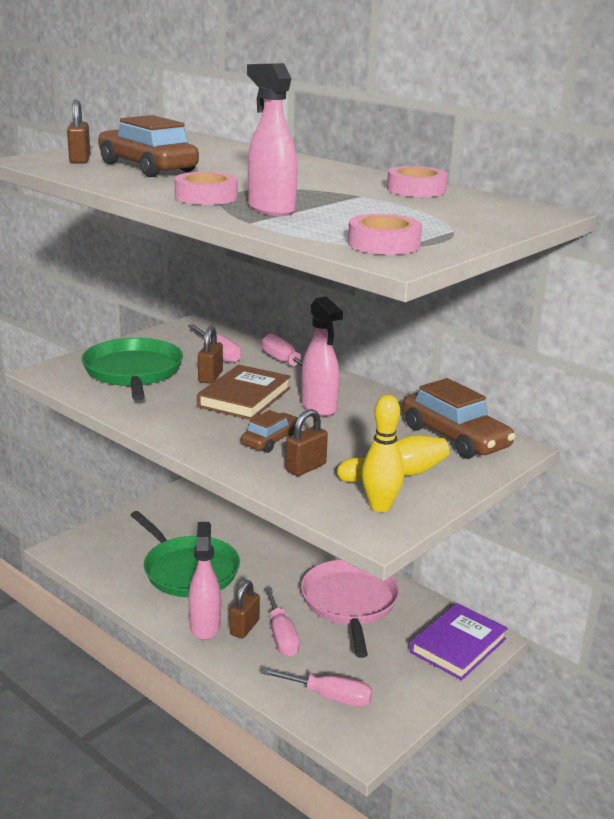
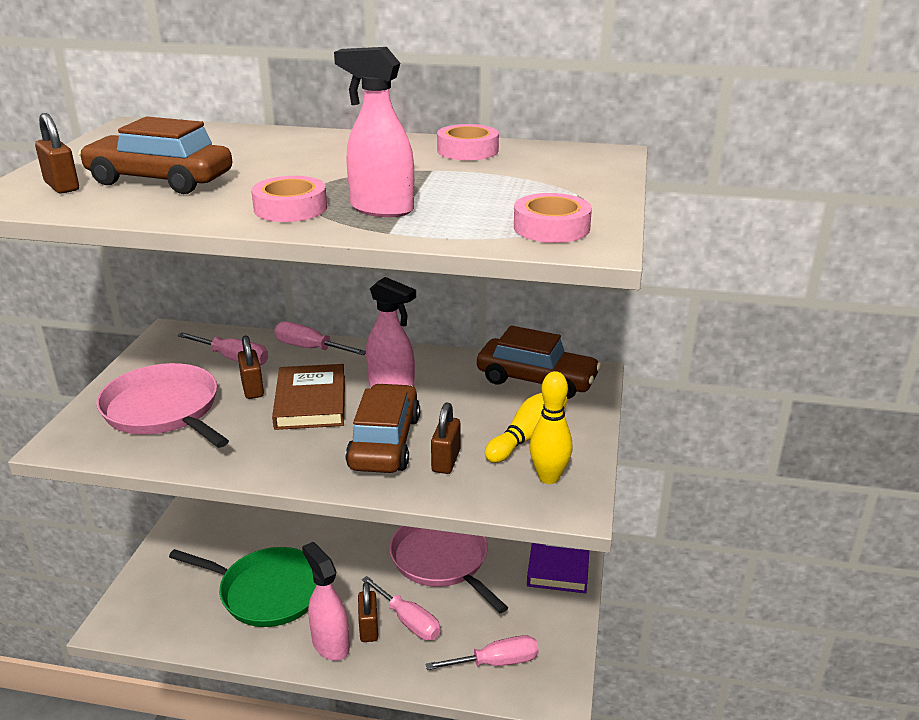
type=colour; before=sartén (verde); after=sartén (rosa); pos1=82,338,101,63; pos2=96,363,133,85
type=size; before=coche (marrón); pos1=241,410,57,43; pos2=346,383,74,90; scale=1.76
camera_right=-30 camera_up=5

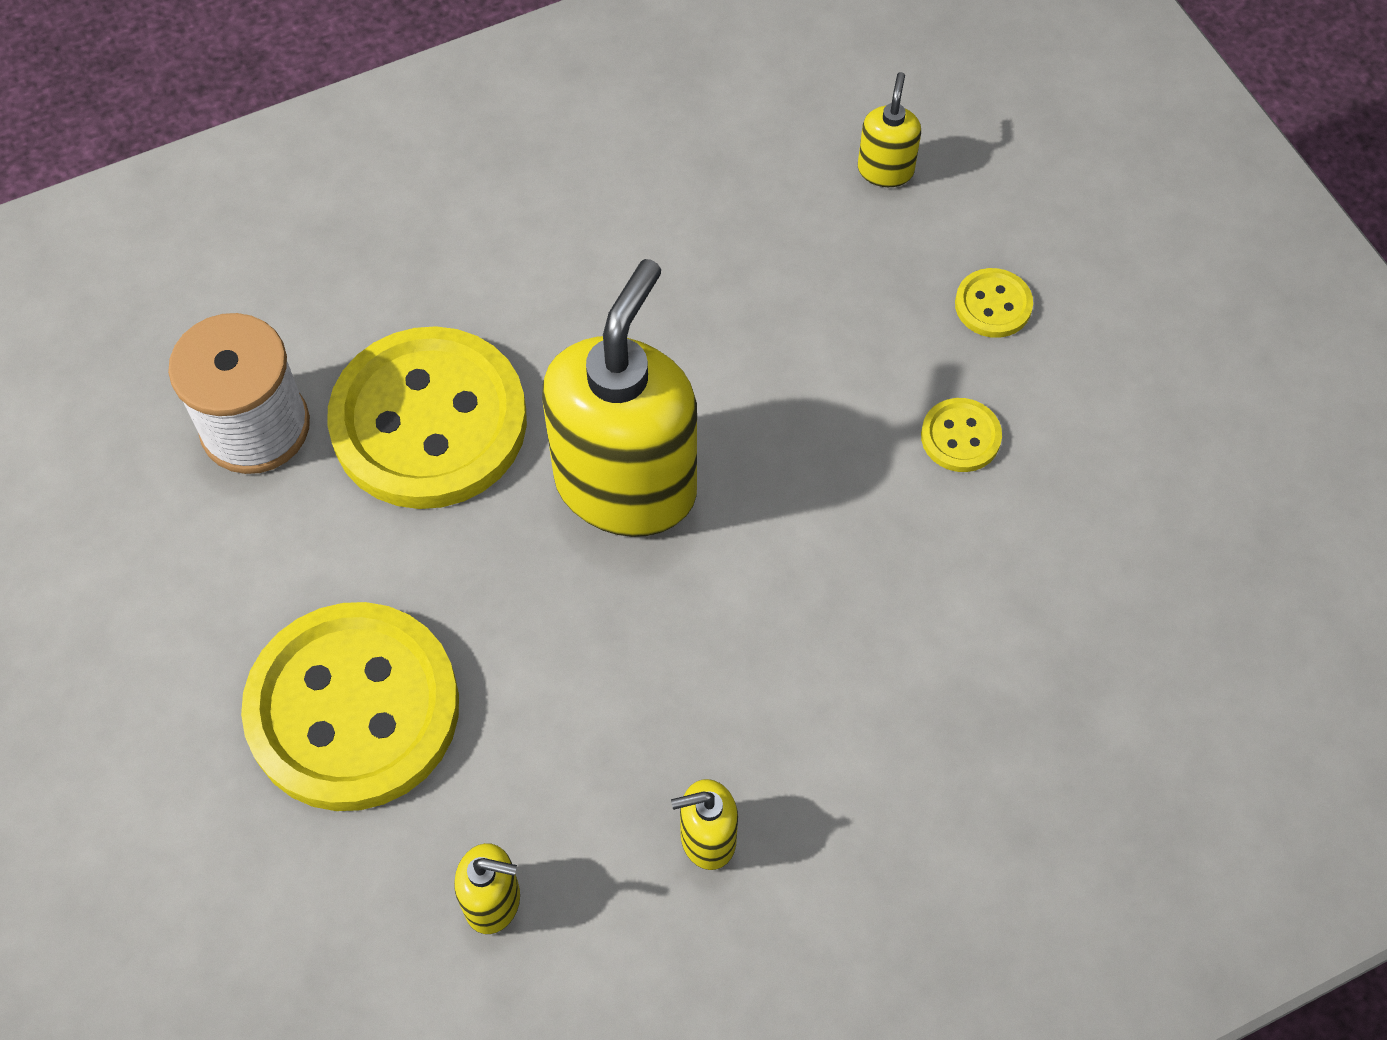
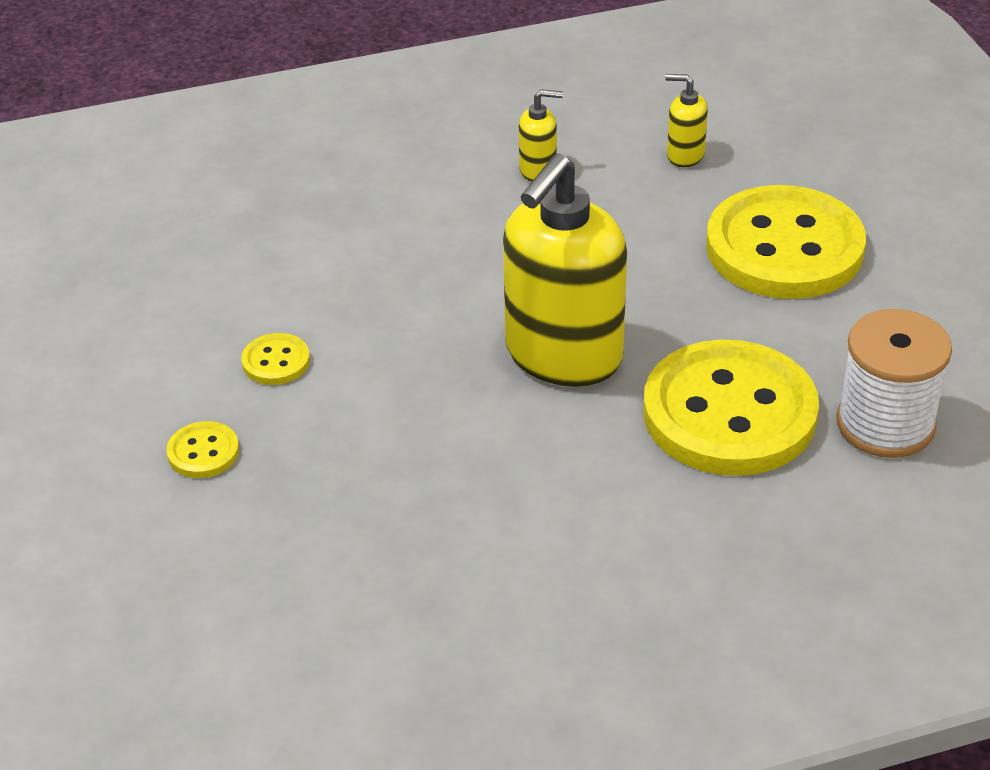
type=missing; before=dispensador de jabón (amarillo); pos1=858,72,63,115
camera_right=-170 camera_up=-20

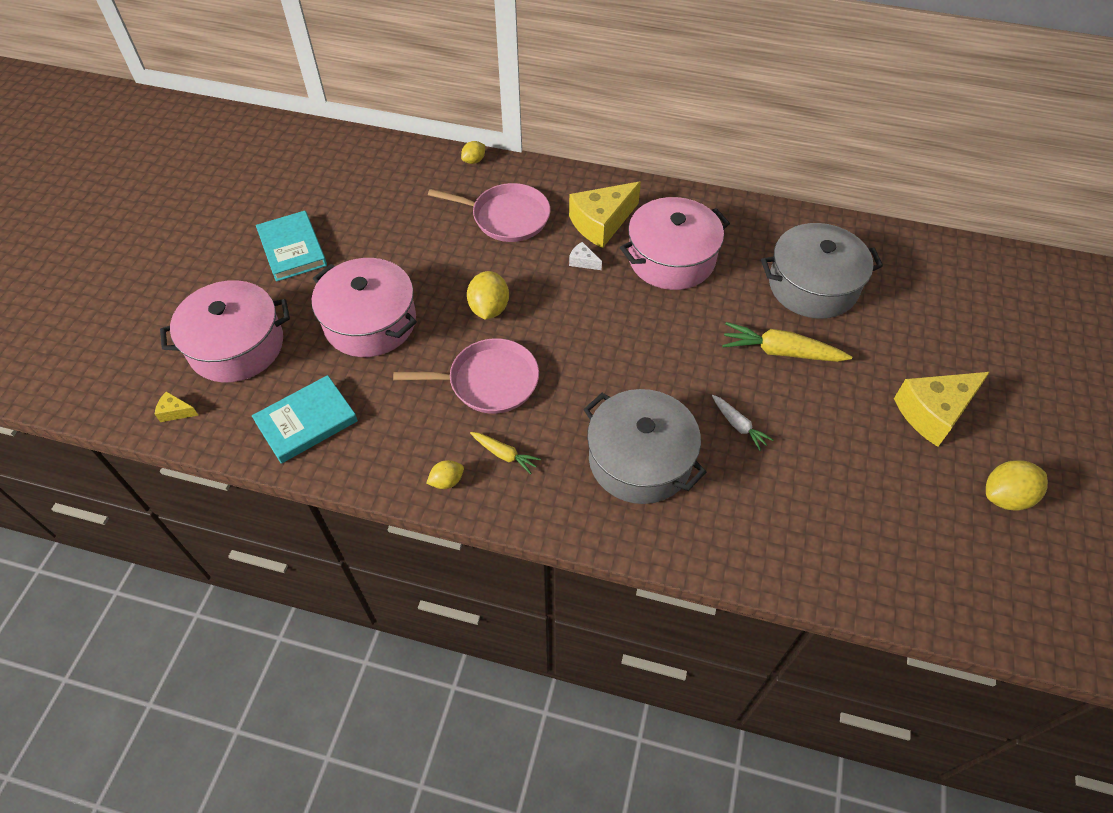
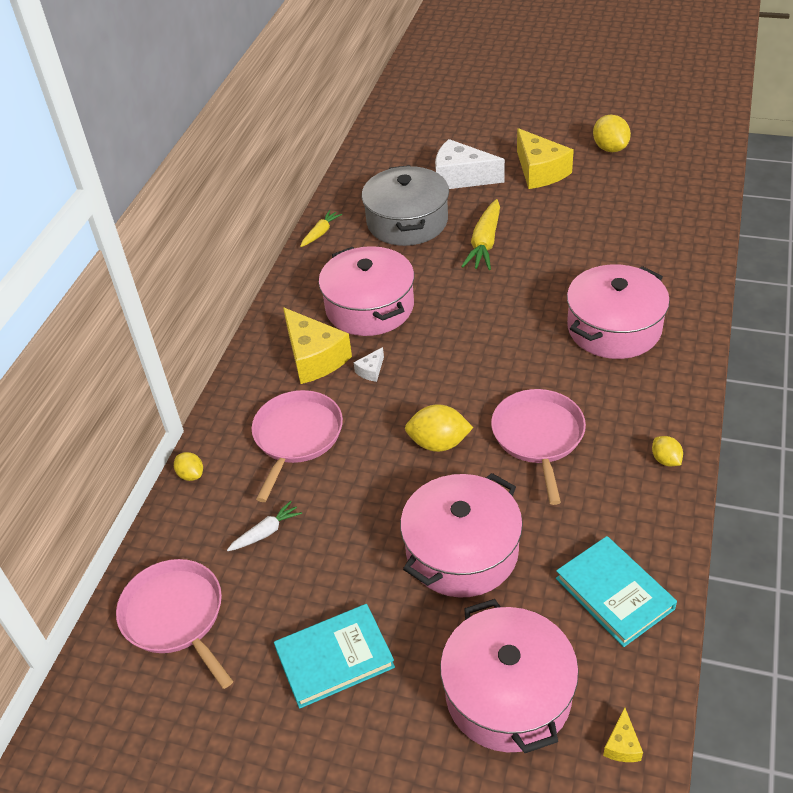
type=relocated; before=zanahoria (amarillo); pos1=470,432,71,42; pos2=300,210,42,37
type=colour; before=olla (gris); after=olla (rosa); pos1=583,389,123,115; pos2=567,265,103,94
type=relocated; before=zanahoria (blanco); pos1=712,395,61,56; pos2=227,501,75,50
type=appeared; after=sartén (rosa); pos2=116,559,117,130
type=appeared; after=queso (blanco); pos2=435,139,70,50
camera_right=-85 camera_up=-10

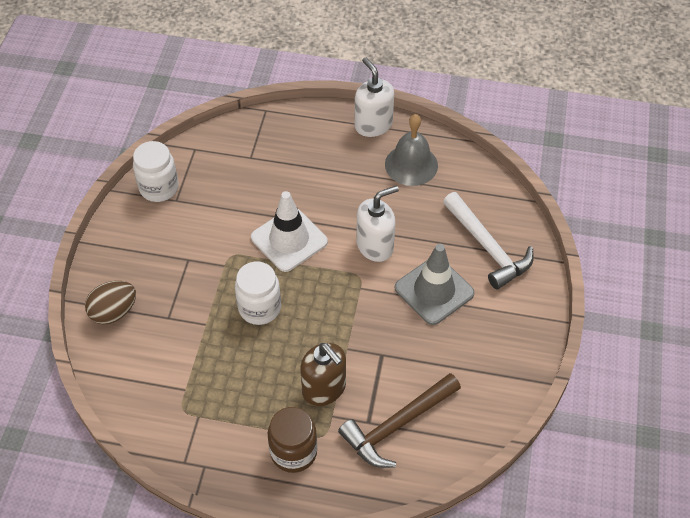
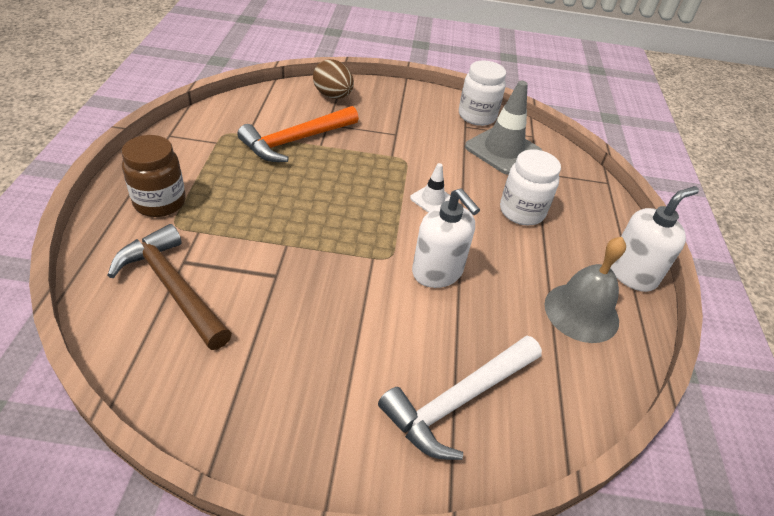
type=relocated; before=tarro (blanco); pos1=235,261,46,64; pos2=500,149,61,77
type=size; before=cono de tráfico (blanco); pos1=251,191,77,81; pos2=410,163,41,50; scale=0.52
type=missing; before=dispensador de jabón (marrón); pos1=300,343,46,63
type=relocated; before=cono de tráfico (gris); pos1=395,244,80,81; pos2=465,81,77,94
type=appeared; after=martillo (naranja); pos2=237,106,122,56
camera_right=80 camera_up=-10

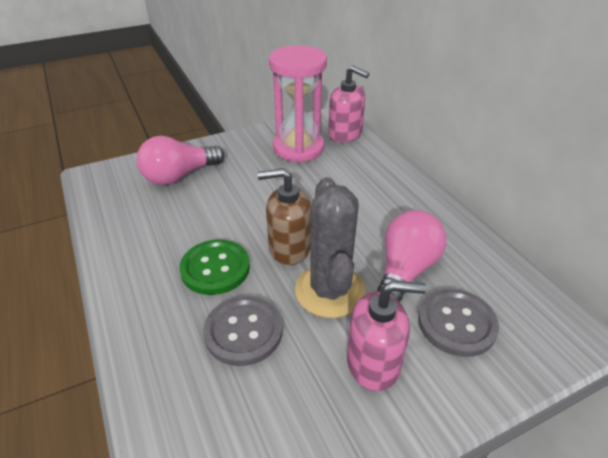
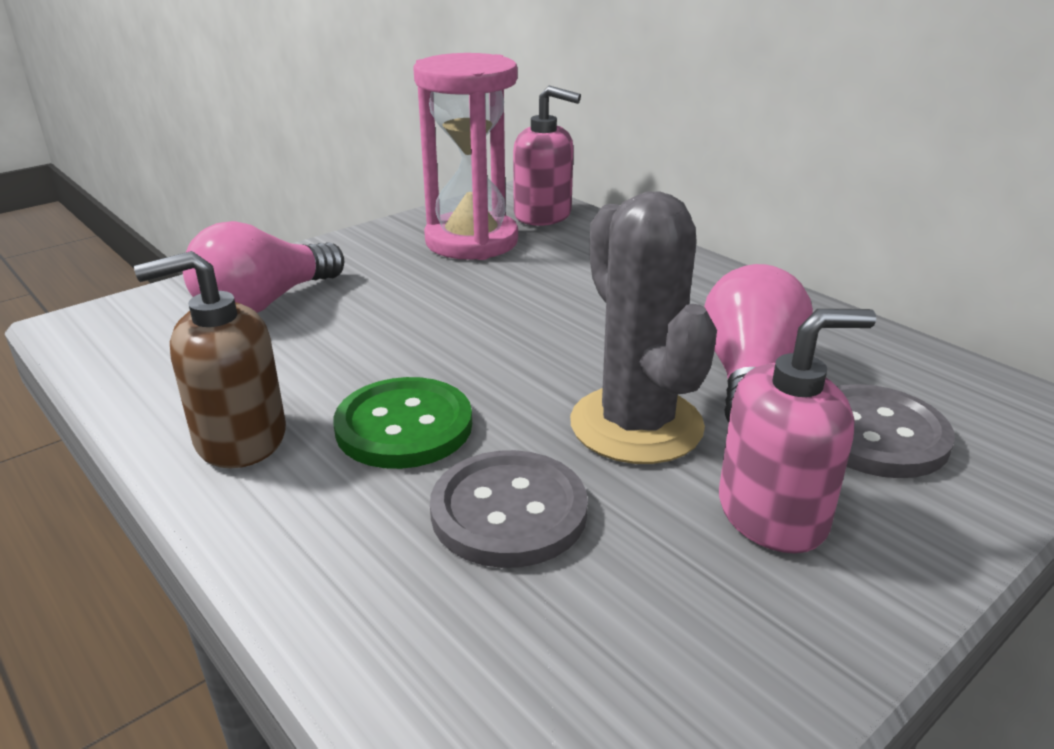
type=relocated; before=dispensador de jabón (marrón); pos1=257,168,54,97; pos2=134,251,152,217
camera_right=-15 camera_up=-10

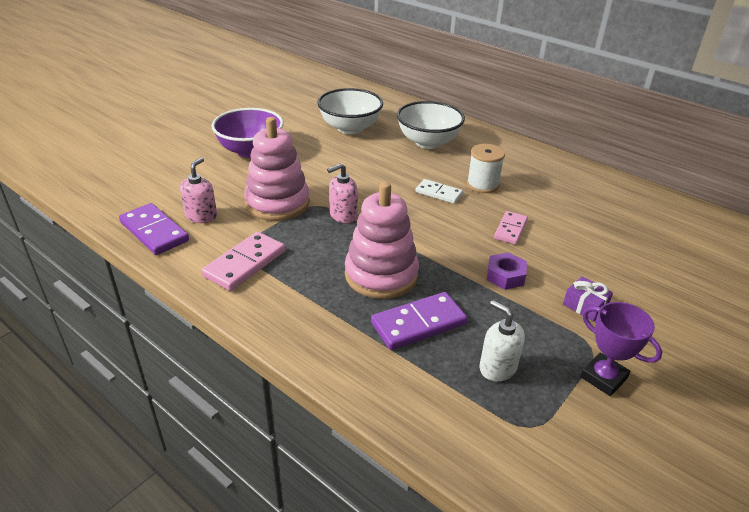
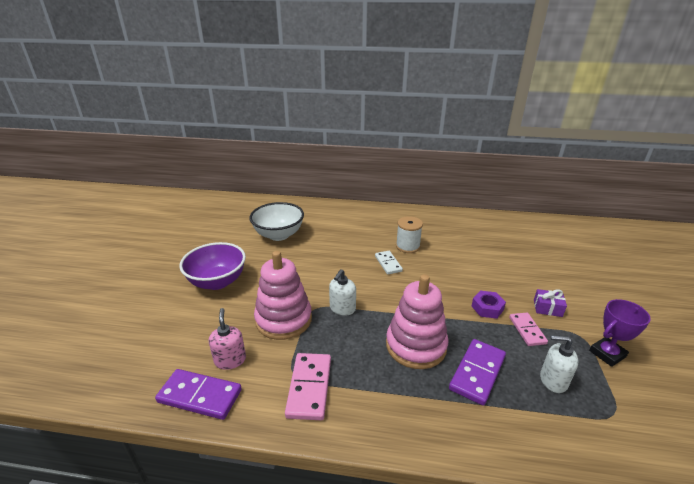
type=colour; before=dispensador de jabón (rosa); after=dispensador de jabón (blanco); pos1=327,163,31,60; pos2=329,269,27,47
type=missing; before=cuenco (blanco); pos1=397,101,68,48
type=spun; before=ficha de dominó (blanco); pos1=416,179,47,25; pos2=375,251,28,23; turn=75
type=relocated; before=ficha de dominó (rosa); pos1=494,211,34,33; pos2=509,313,39,33
type=spun; before=trofeo (morado); pos1=580,302,82,94; pos2=589,299,62,68; turn=-45
camera_right=-30 camera_up=-5

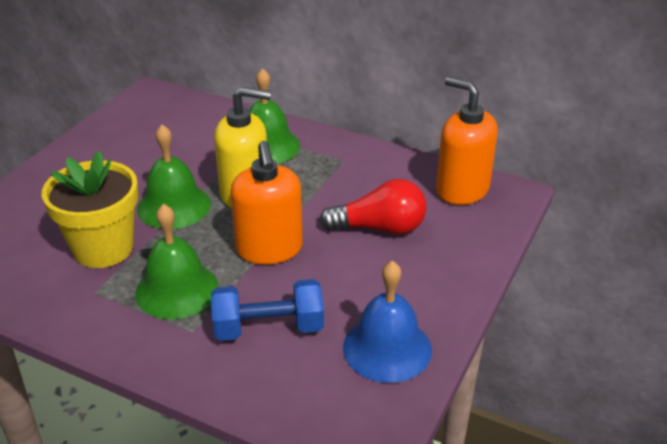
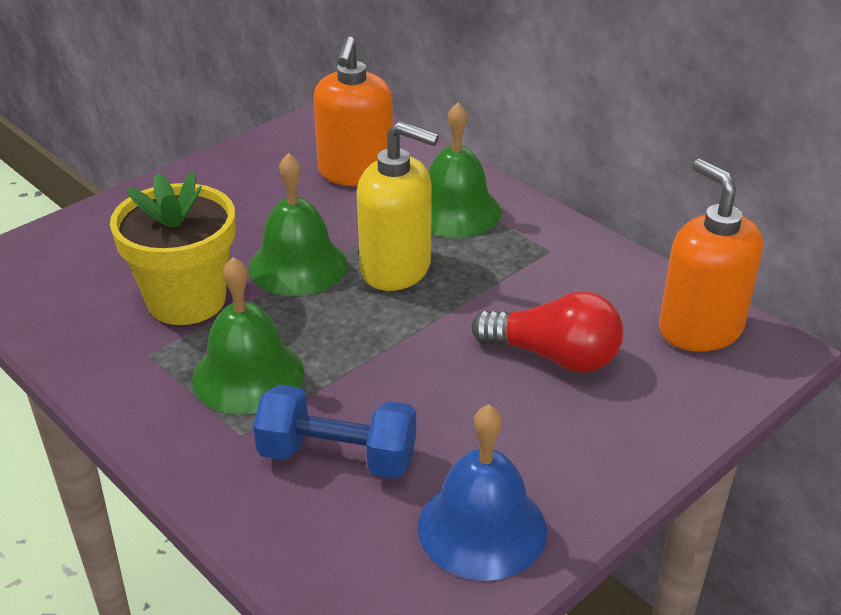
type=relocated; before=dispensador de jabón (naranja); pos1=230,141,73,124; pos2=313,36,80,150
camera_right=20 camera_up=0

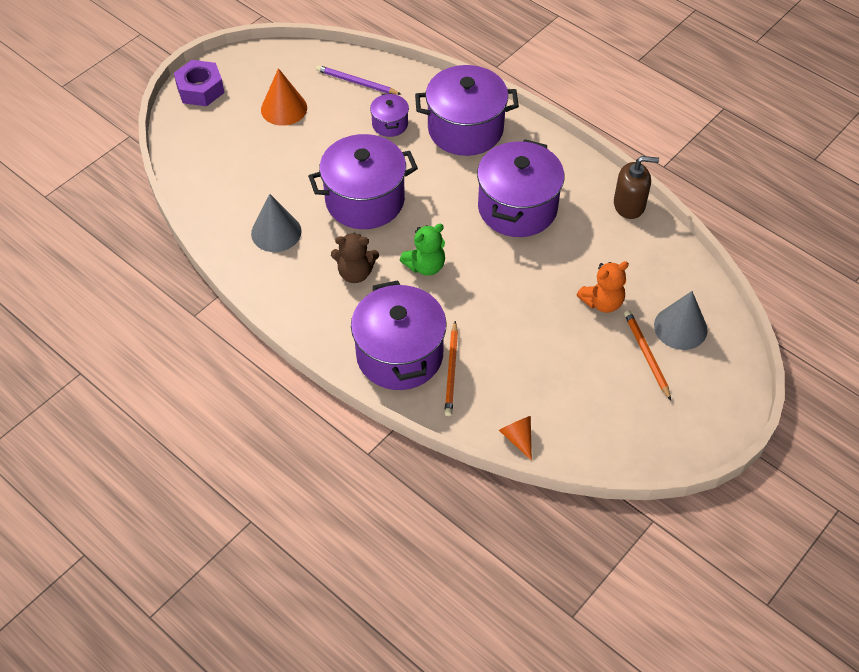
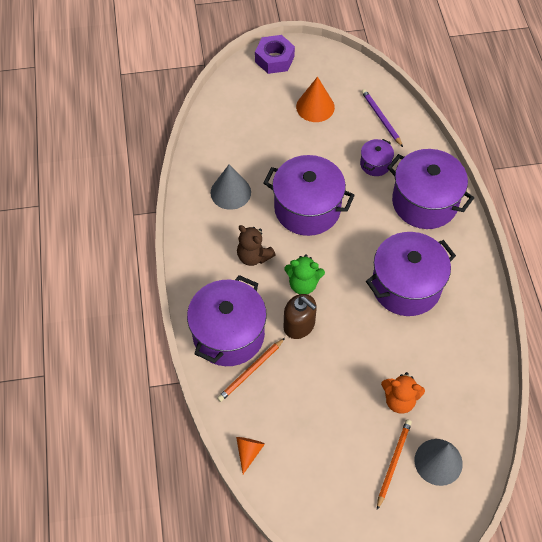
type=relocated; before=dispensador de jabón (marrón); pos1=614,156,45,63; pos2=284,294,33,45
camera_right=40 camera_up=5

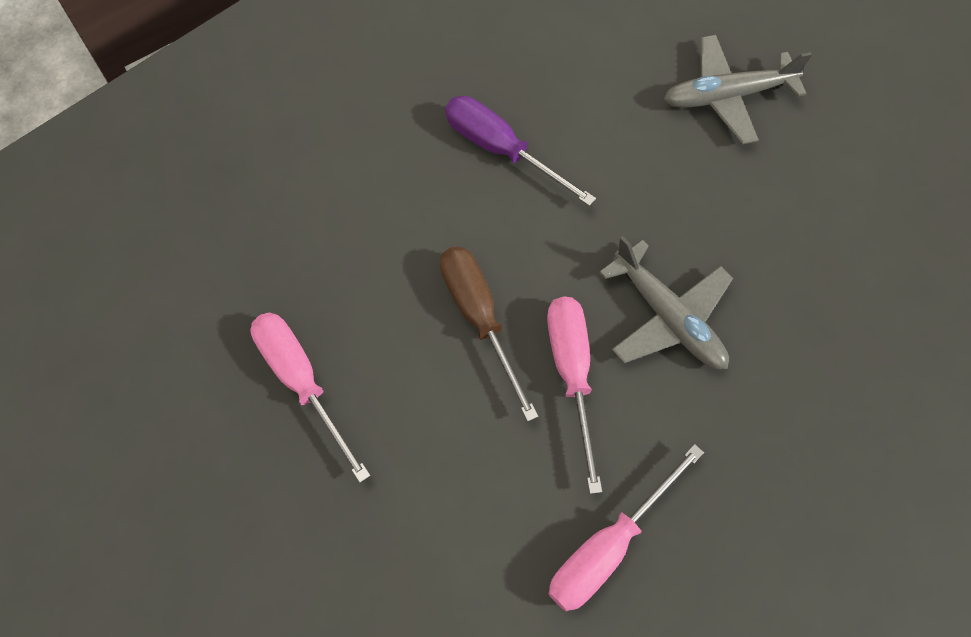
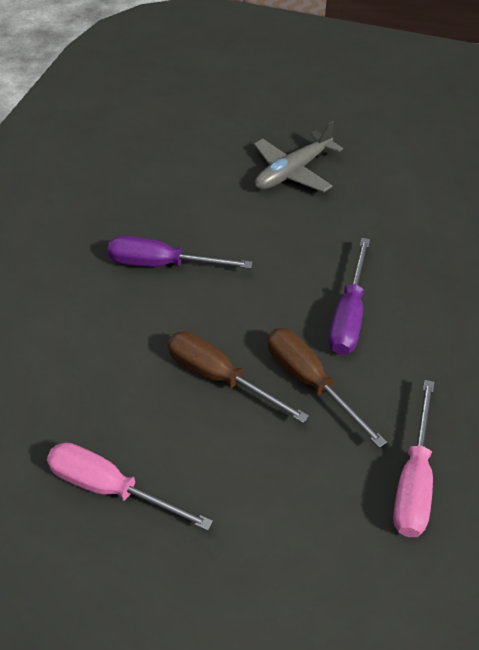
type=colour; before=destornillador (rosa); after=destornillador (marrón); pos1=547,296,55,198; pos2=267,328,120,120
type=exchanged; before=avión (gris); after=destornillador (morado); pos1=599,236,134,134; pos2=329,238,41,117
camera_right=-30 camera_up=-15

